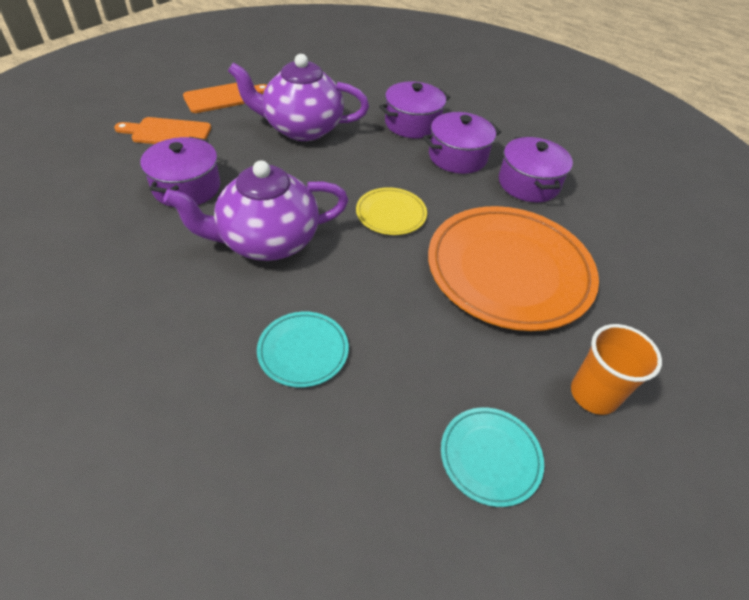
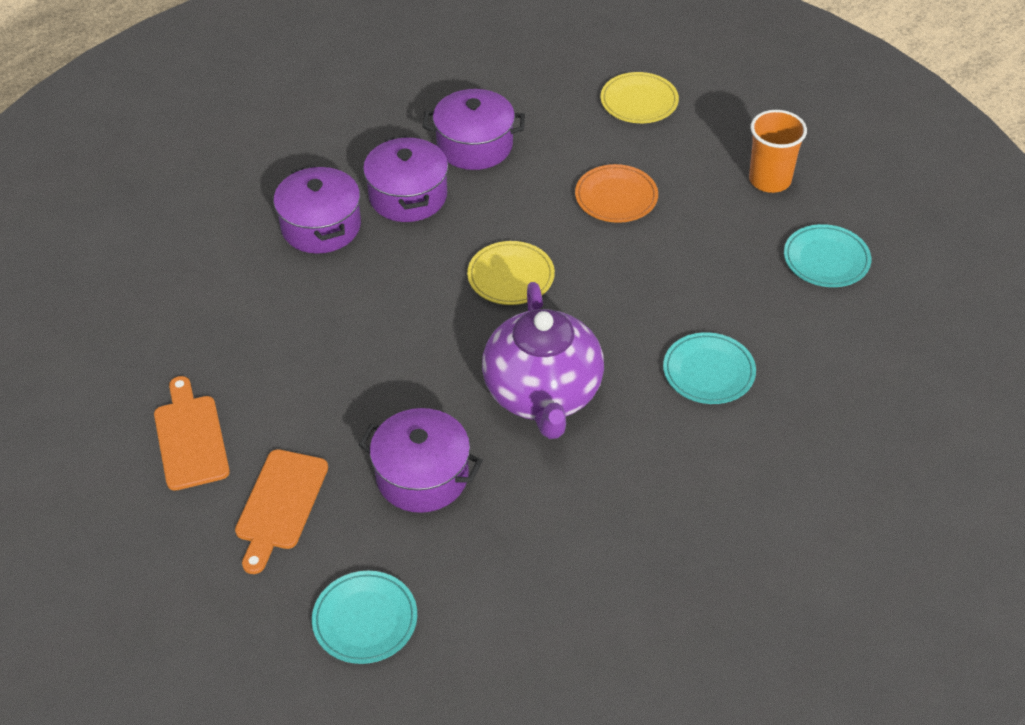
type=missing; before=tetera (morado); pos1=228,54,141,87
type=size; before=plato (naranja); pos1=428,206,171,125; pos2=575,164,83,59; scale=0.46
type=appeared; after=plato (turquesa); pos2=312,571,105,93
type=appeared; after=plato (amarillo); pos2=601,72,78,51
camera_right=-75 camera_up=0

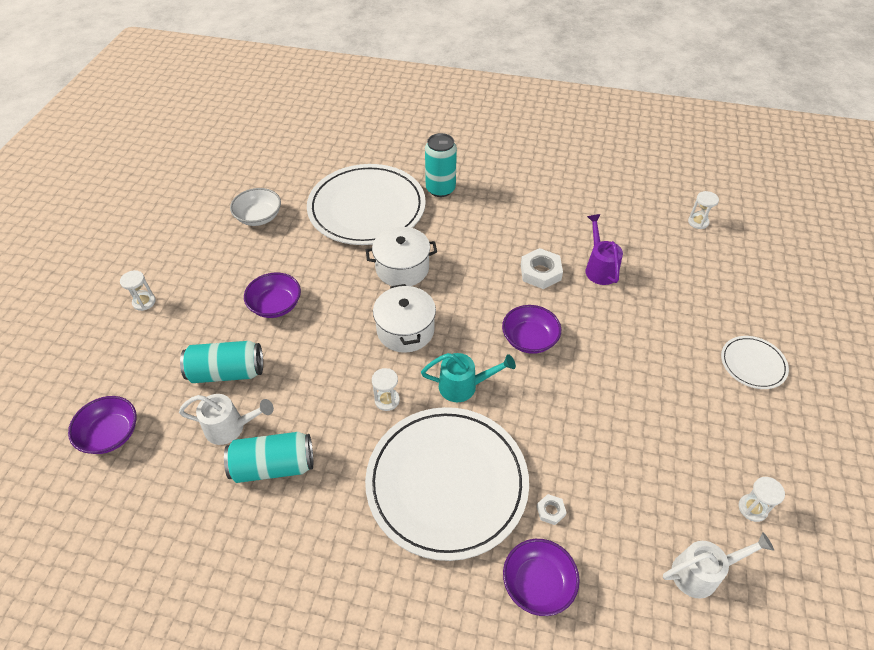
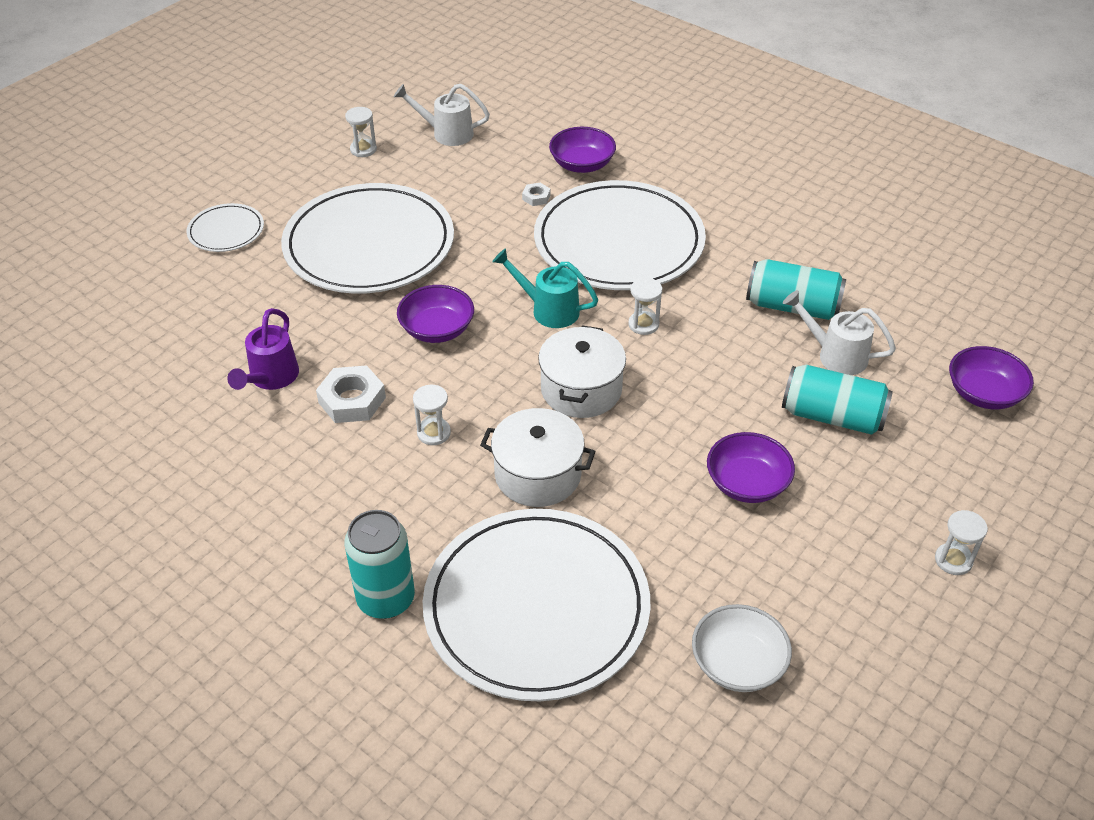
type=relocated; before=reloj de arena (blanco); pos1=688,191,31,38; pos2=413,385,38,60
type=appeared; after=plato (blanco); pos2=281,183,173,110
camera_right=-155 camera_up=-5

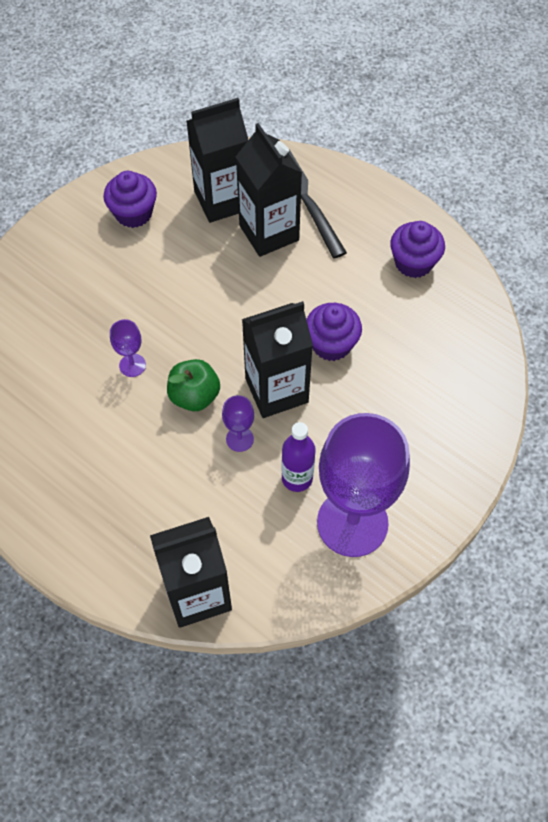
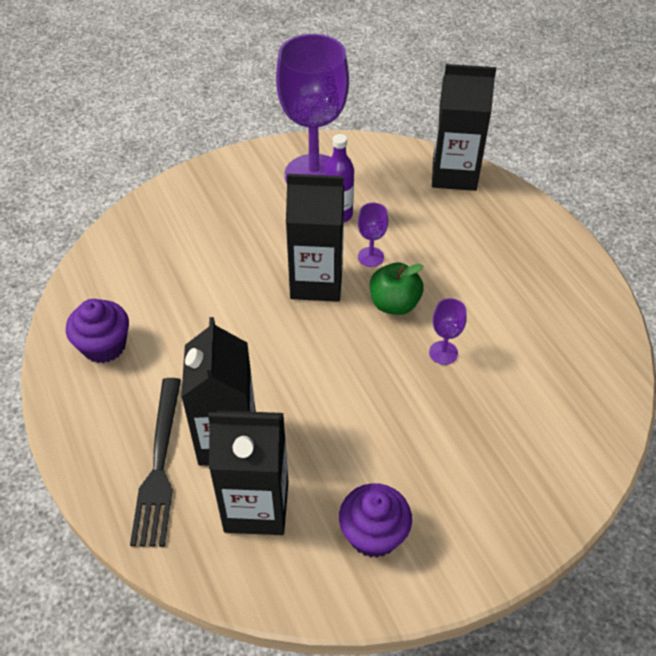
type=missing; before=magdalena (morado); pos1=306,303,56,58
camera_right=-155 camera_up=-10

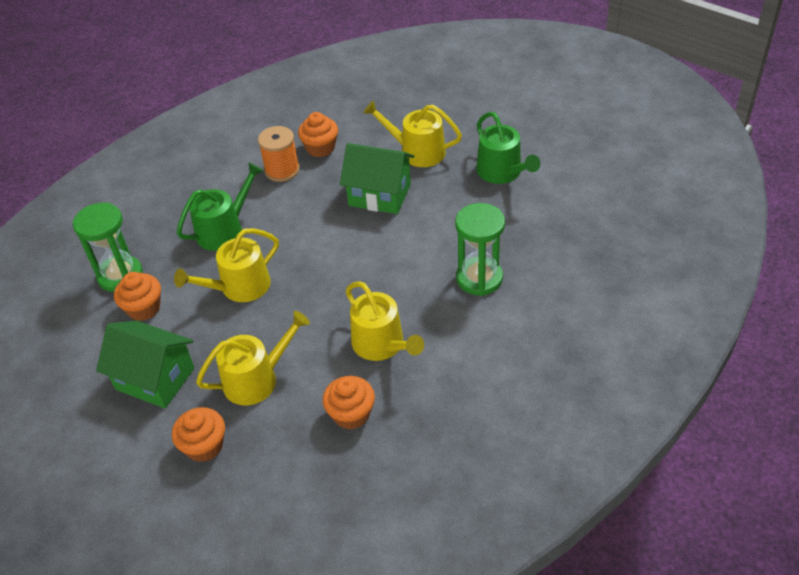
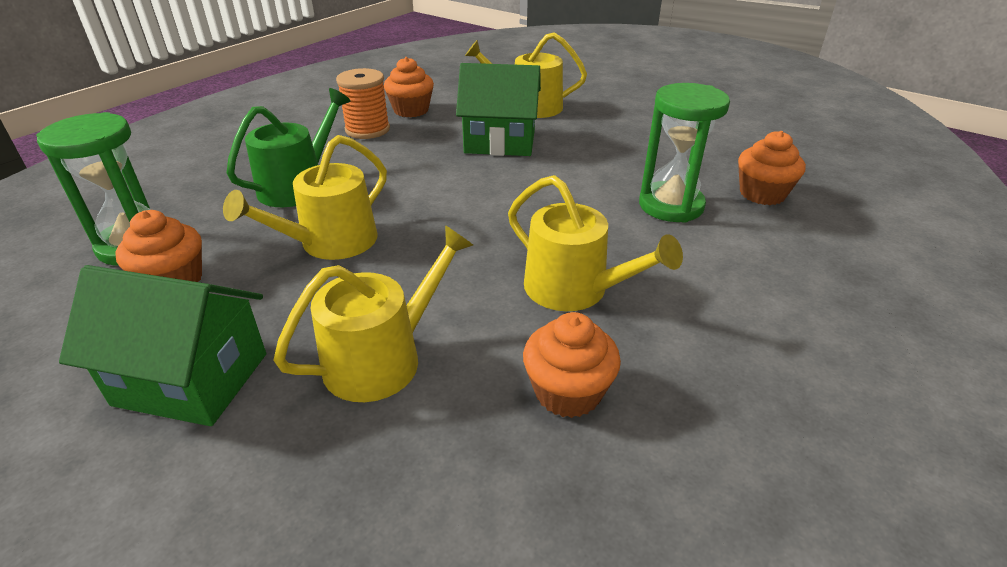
type=relocated; before=magdalena (naranja); pos1=172,407,53,55; pos2=738,131,68,74
type=missing; before=regadera (verde); pos1=476,112,64,72
camera_right=-15 camera_up=-10

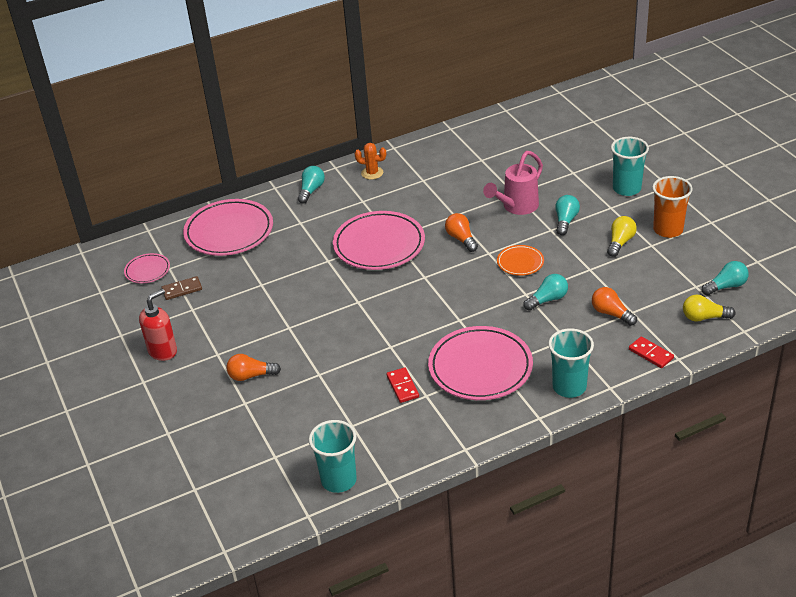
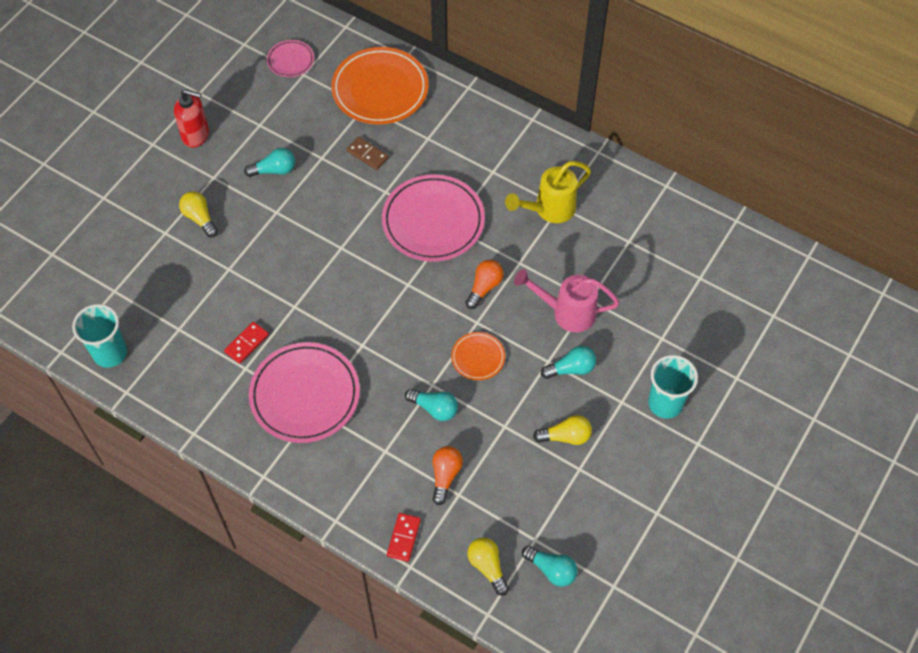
type=relocated; before=ficha de dominó (marrón); pos1=161,276,41,24; pos2=346,137,43,33
type=colour; before=plato (rosa); after=plato (naranja); pos1=183,199,90,57; pos2=331,47,98,77
type=colour; before=bombilla (naranja); after=bombilla (amarillo); pos1=226,354,55,27; pos2=179,191,39,46
type=relocated; before=bombilla (turquesa); pos1=298,166,27,37; pos2=244,148,51,29
type=missing; before=cactus (naranja); pos1=354,143,32,37
type=missing; before=vaso (turquesa); pos1=548,328,46,70
type=missing; before=vaso (naranja); pos1=652,176,41,62
type=appeared; after=regadera (amarillo); pos2=505,161,86,62
camera_right=55 camera_up=20

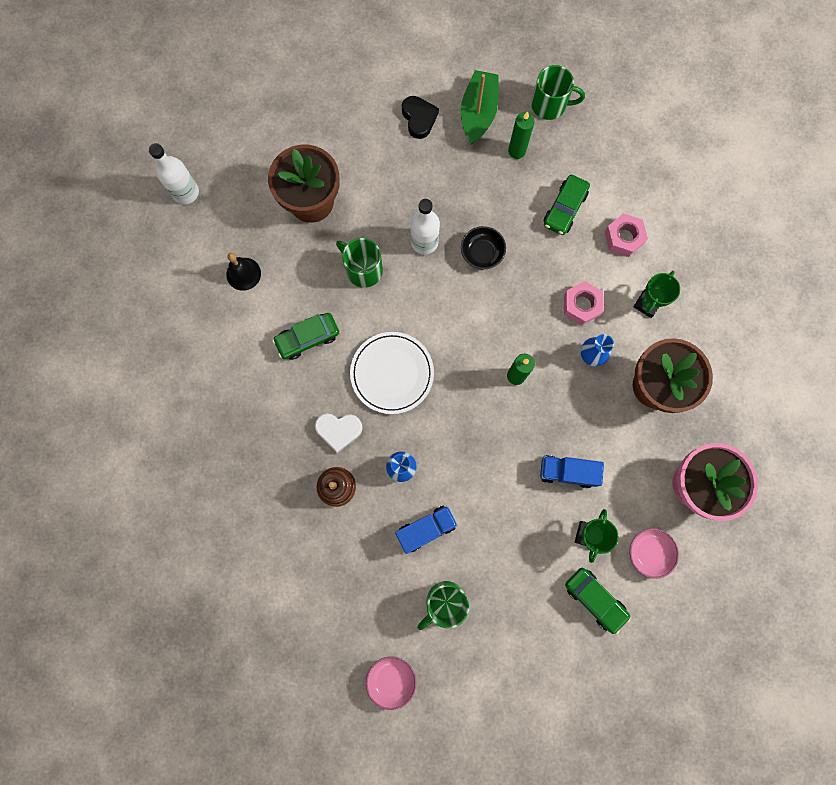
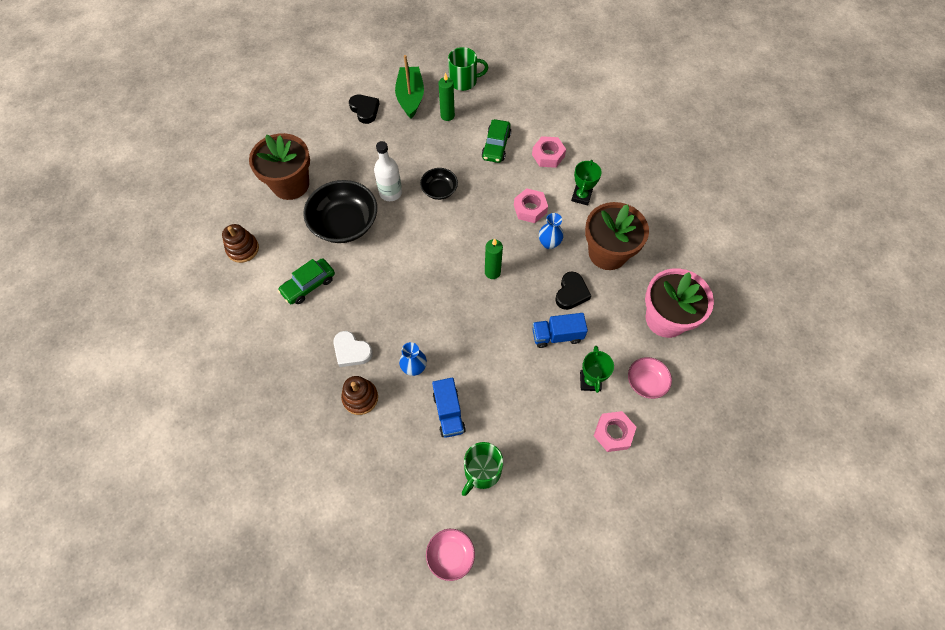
type=missing; before=botella (blanco); pos1=149,143,50,61
type=exchanged; before=campana (negro); after=juguete apilable (marrón); pos1=226,253,35,38; pos2=222,224,37,39
type=spun; before=corazón (blanco); pos1=315,413,48,40; pos2=333,331,40,36; turn=45
type=exchanged; before=taza (verde); after=cuenco (negro); pos1=336,238,47,50; pos2=303,180,74,63
type=missing; before=plato (blanco); pos1=350,332,84,82
type=spun; before=camión (azul); pos1=395,506,63,48; pos2=432,378,34,60; turn=120
type=exchanged; before=coche (verde); after=tuerca (rosa); pos1=565,568,66,67; pos2=594,411,43,41
type=appeared; after=corazón (negro); pos2=555,271,36,39
camera_right=-15 camera_up=-15

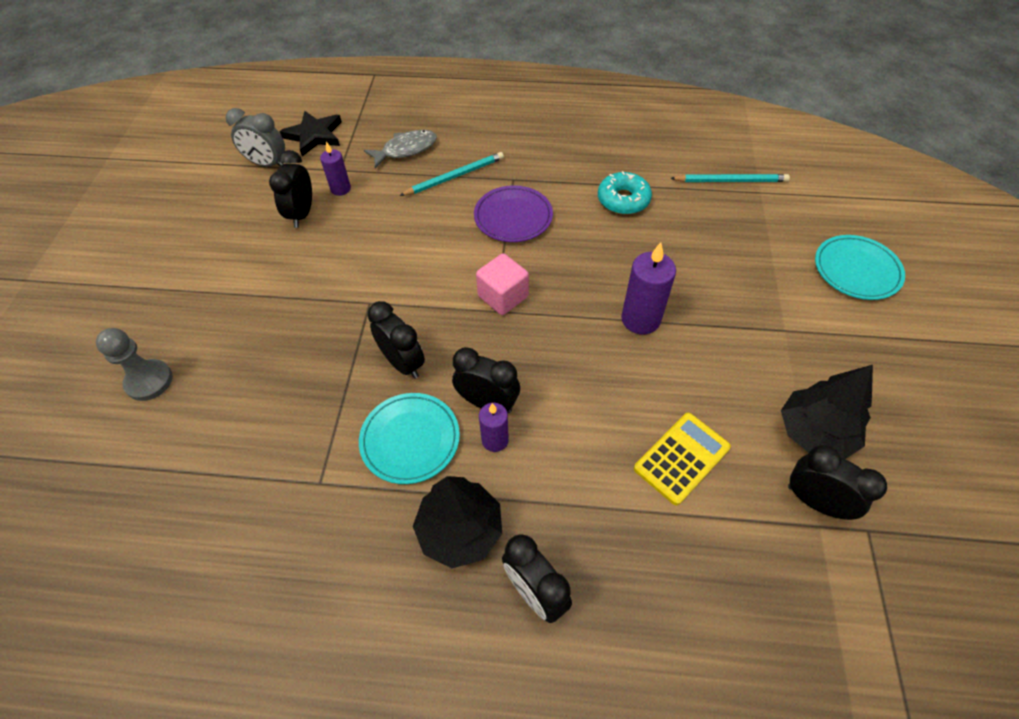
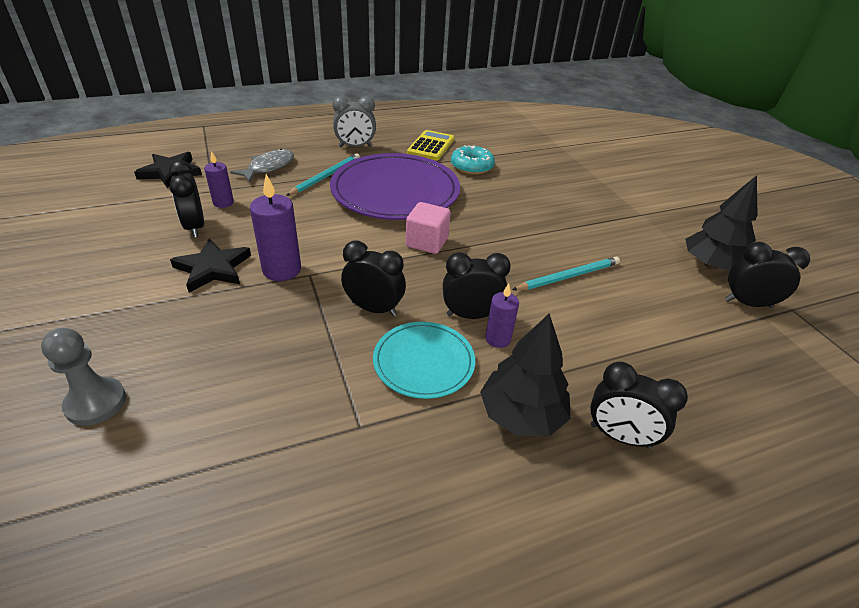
type=relocated; before=despertador (gris); pos1=226,108,59,59; pos2=332,96,44,51
type=size; before=plato (morado); pos1=474,185,79,57; pos2=330,153,130,67; scale=1.84
type=relocated; before=vela (morado); pos1=621,242,55,93; pos2=250,174,51,107
type=relocated; before=calculadora (amarillo); pos1=634,413,97,92; pos2=407,130,47,30
type=relocated; before=lápiz (turquesa); pos1=670,174,120,8; pos2=512,257,108,33
type=missing; before=plato (turquesa); pos1=815,235,90,65
type=appeared; after=estrella (negro); pos2=170,239,81,54
camera_right=-30 camera_up=-15

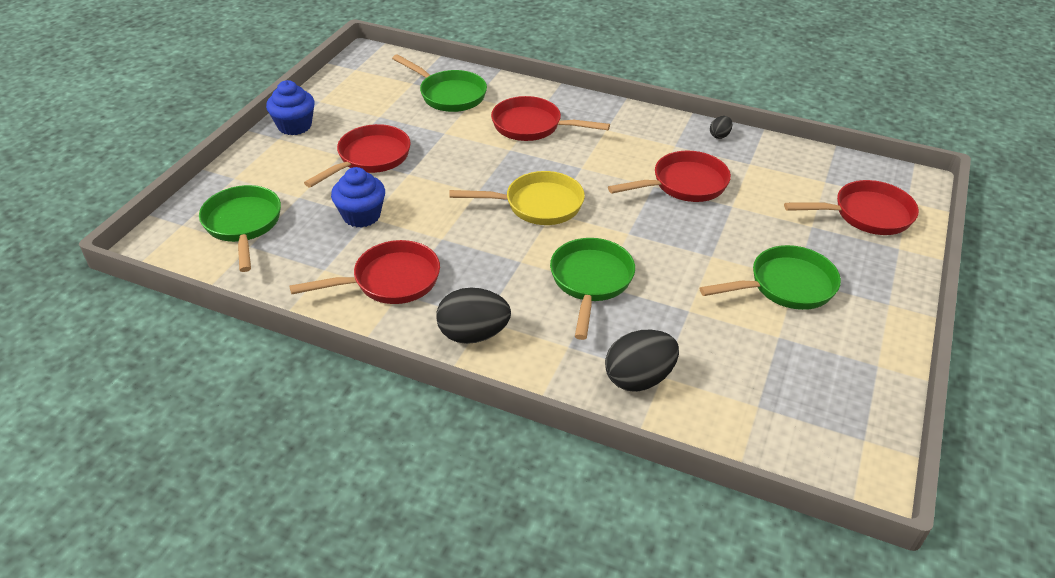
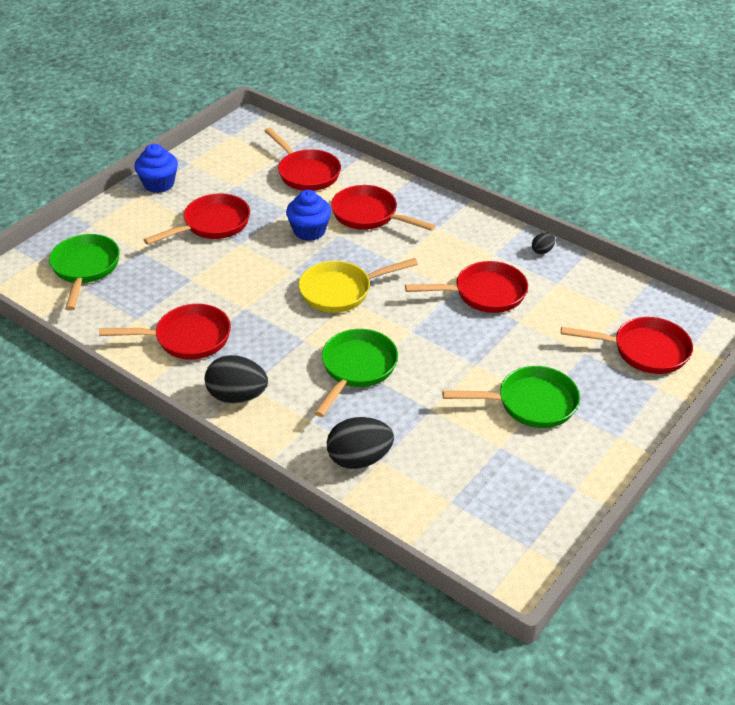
type=relocated; before=magdalena (azul); pos1=331,167,54,61; pos2=286,190,45,51
type=colour; before=sartén (verde); after=sartén (rojo); pos1=392,54,95,58; pos2=264,127,77,64
type=spun; before=sartén (amarillo); pos1=450,171,135,54; pos2=299,258,119,55; turn=150
camera_right=15 camera_up=0

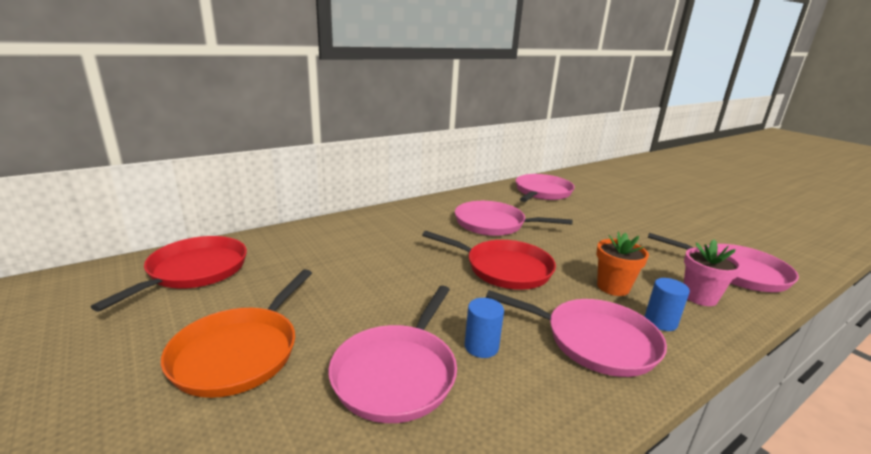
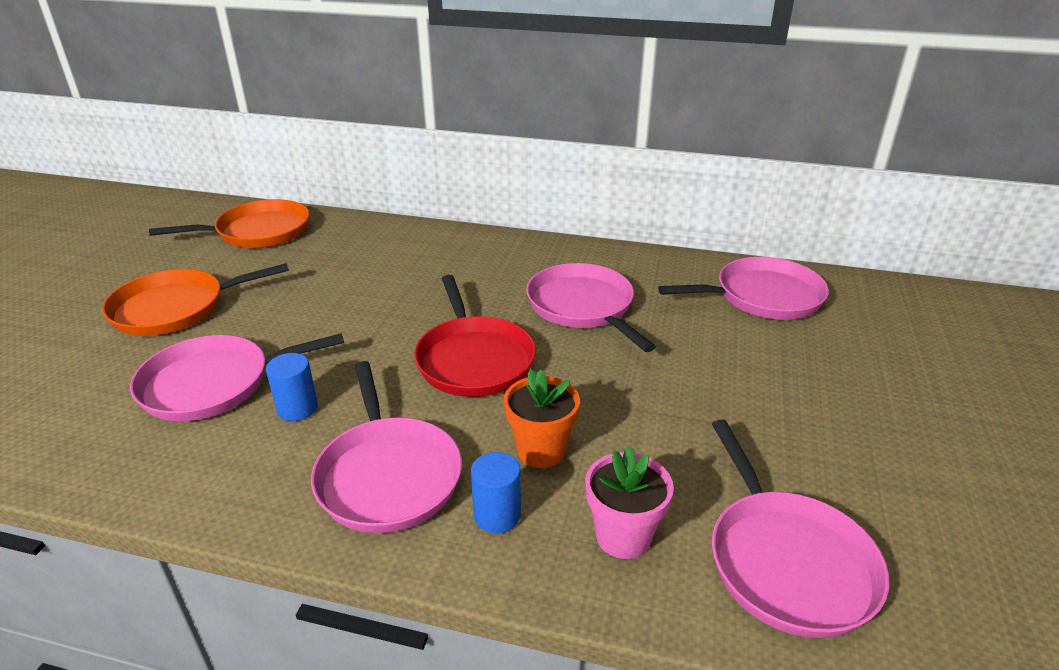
type=colour; before=sartén (rojo); after=sartén (naranja); pos1=91,236,156,76; pos2=149,199,161,49
camera_right=50 camera_up=10

